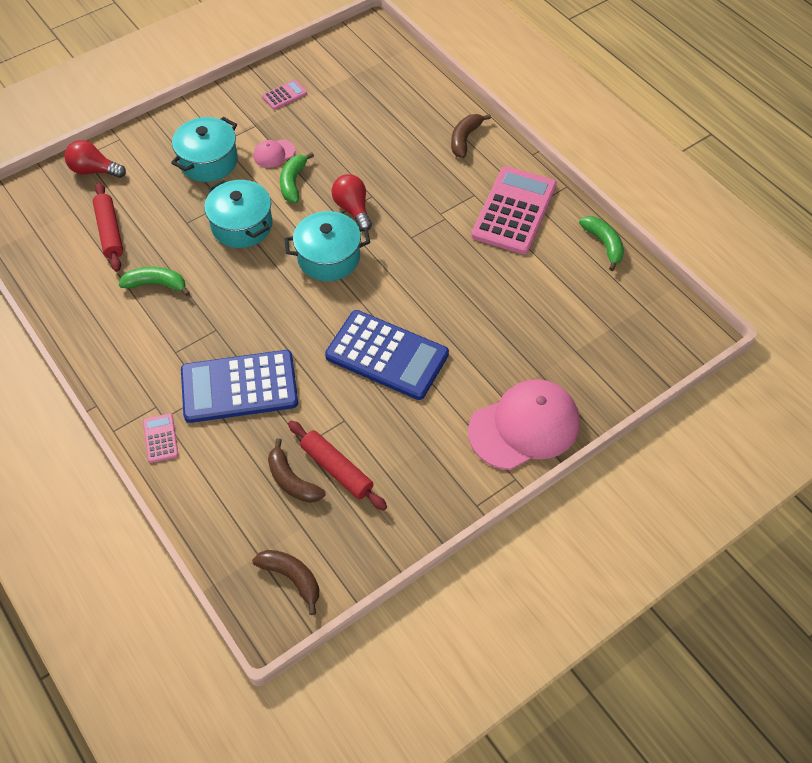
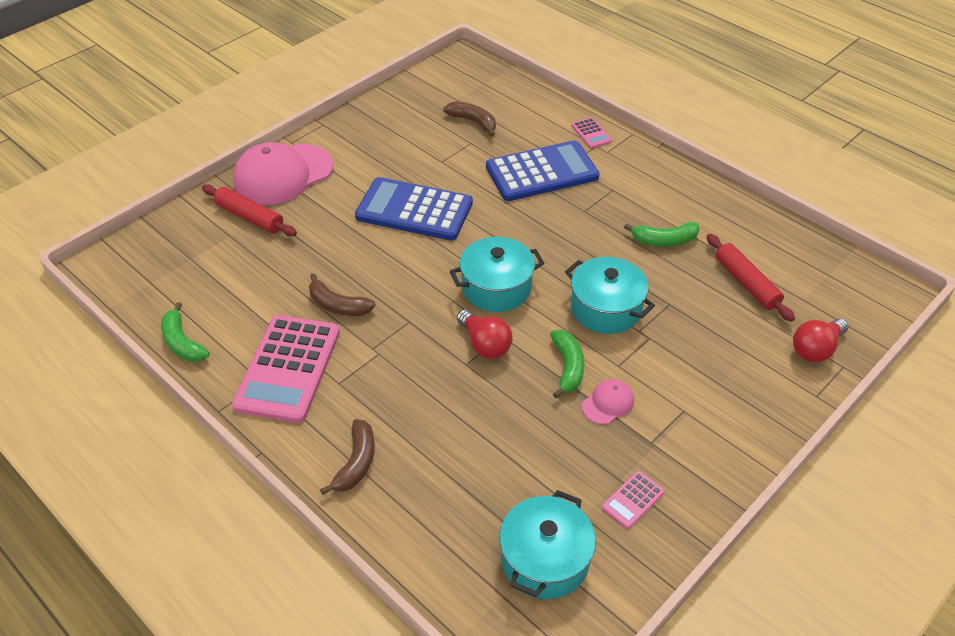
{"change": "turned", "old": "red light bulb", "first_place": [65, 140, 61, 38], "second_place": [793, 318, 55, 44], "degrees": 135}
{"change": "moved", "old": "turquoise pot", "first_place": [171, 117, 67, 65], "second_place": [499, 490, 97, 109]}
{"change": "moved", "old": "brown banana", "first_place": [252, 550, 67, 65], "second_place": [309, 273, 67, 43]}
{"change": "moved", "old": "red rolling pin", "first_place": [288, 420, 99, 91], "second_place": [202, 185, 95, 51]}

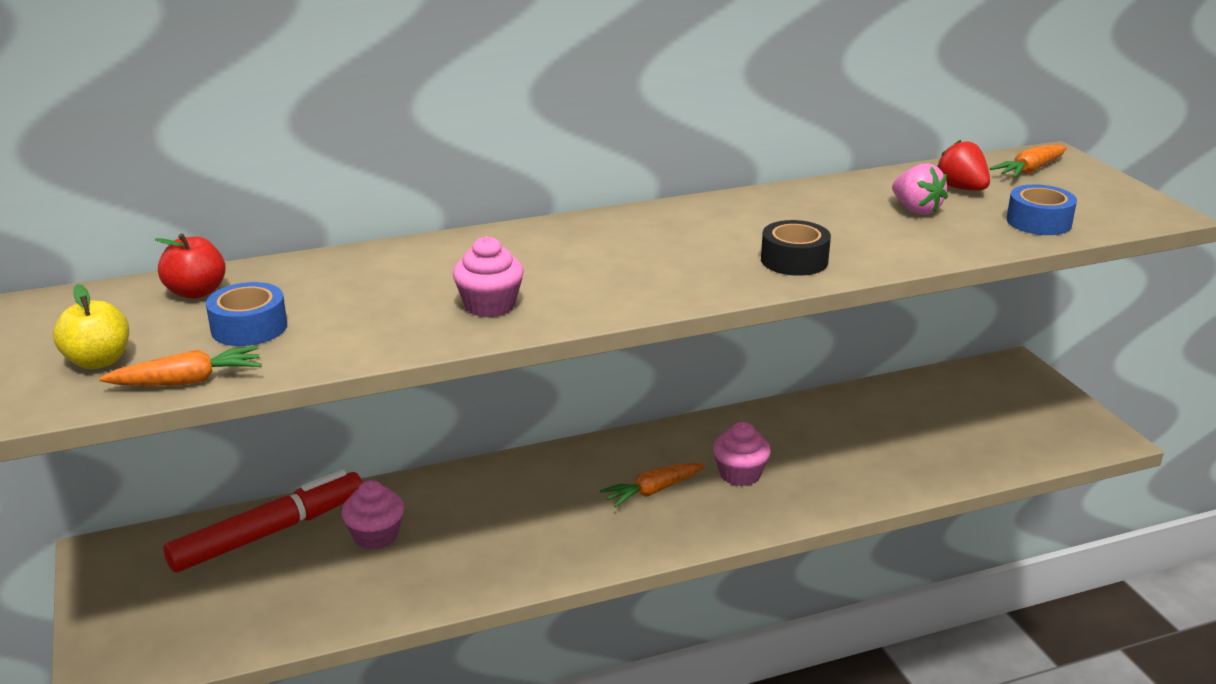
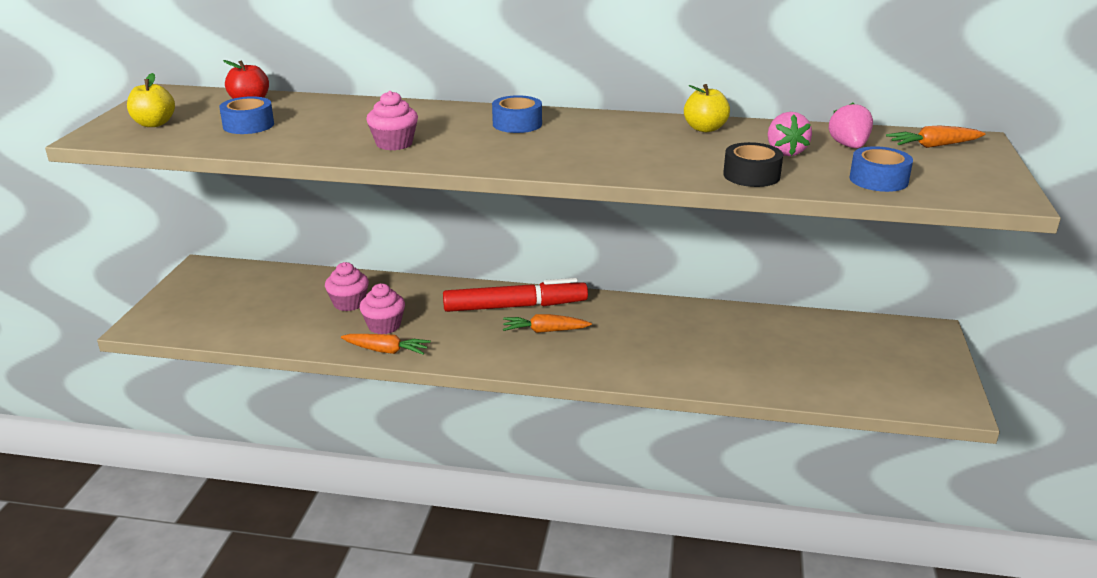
{"change": "moved", "old": "orange carrot", "first_place": [100, 346, 161, 40], "second_place": [341, 334, 90, 21]}
{"change": "moved", "old": "red marker", "first_place": [163, 469, 199, 103], "second_place": [443, 278, 145, 34]}
{"change": "moved", "old": "pink cupcake", "first_place": [713, 422, 58, 64], "second_place": [360, 284, 45, 50]}
{"change": "moved", "old": "black tape", "first_place": [761, 220, 70, 56], "second_place": [723, 142, 60, 45]}
{"change": "recoloured", "old": "red strawberry", "new": "pink strawberry", "first_place": [937, 140, 53, 50], "second_place": [829, 103, 44, 45]}
{"change": "added", "new": "blue tape", "second_place": [492, 95, 50, 38]}
{"change": "added", "new": "yellow apple", "second_place": [684, 84, 46, 48]}

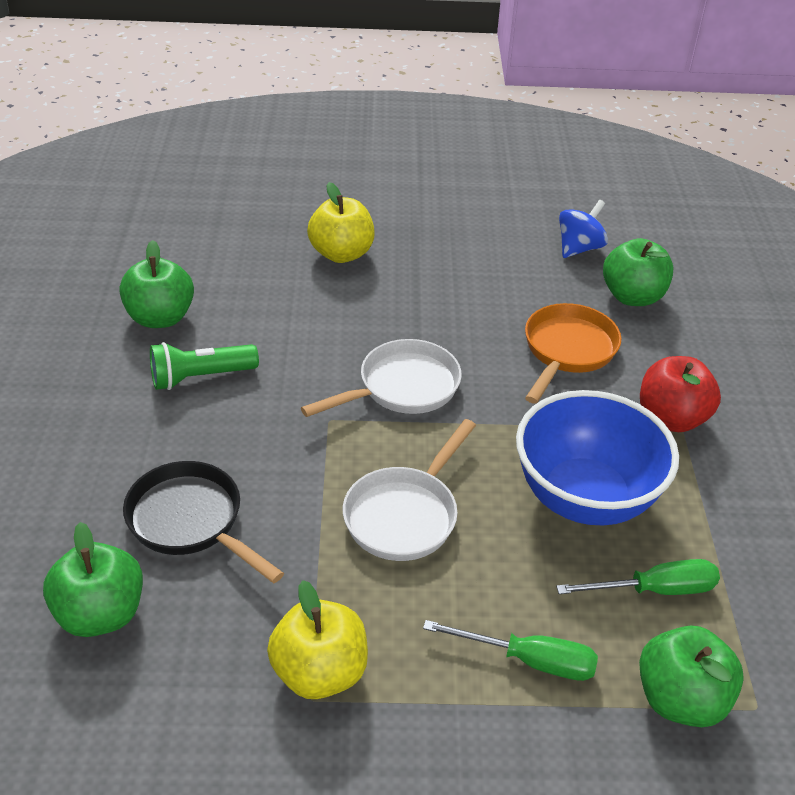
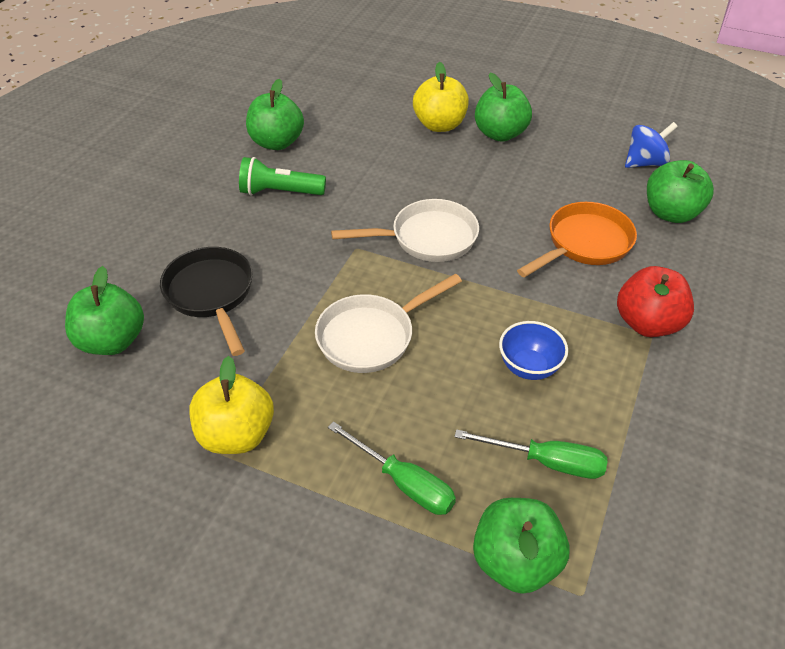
{"change": "resized", "old": "blue bowl", "first_place": [516, 390, 163, 135], "second_place": [499, 321, 69, 59], "factor": 0.48}
{"change": "added", "new": "green apple", "second_place": [475, 73, 57, 69]}

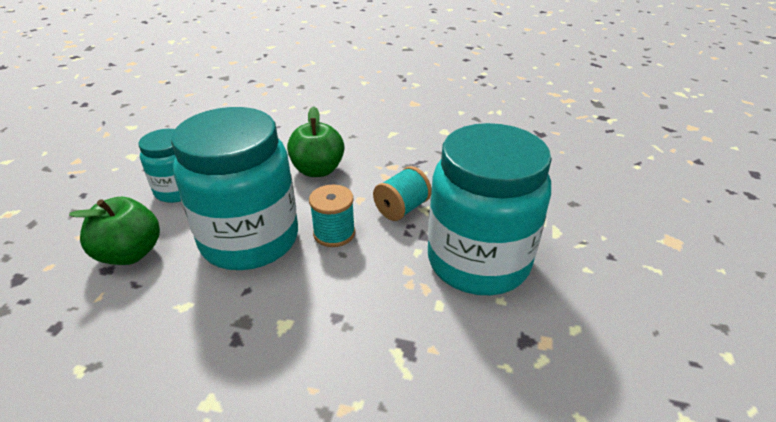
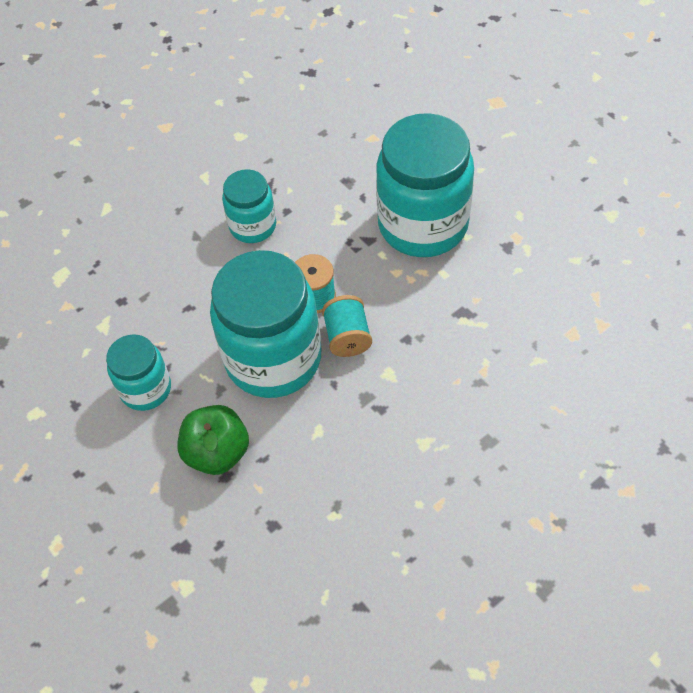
{"change": "removed", "old": "green apple", "first_place": [287, 106, 57, 71]}
{"change": "moved", "old": "turquoise spool", "first_place": [373, 166, 59, 55], "second_place": [322, 295, 50, 62]}
{"change": "added", "new": "turquoise jar", "second_place": [222, 169, 55, 74]}

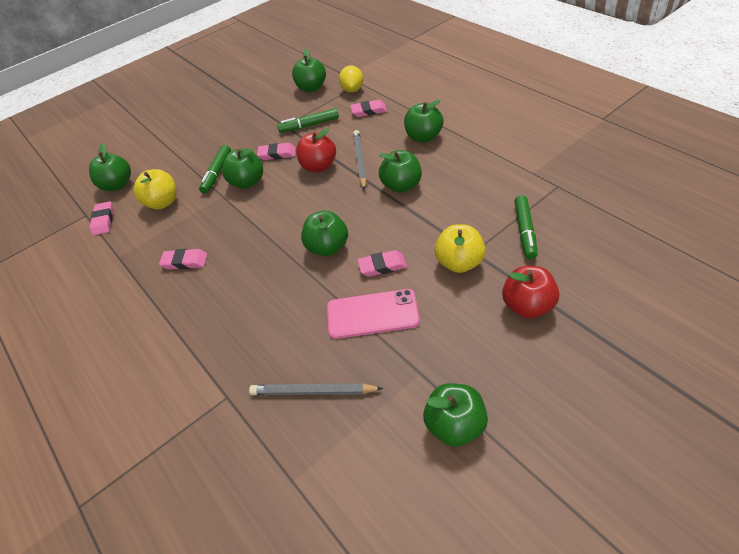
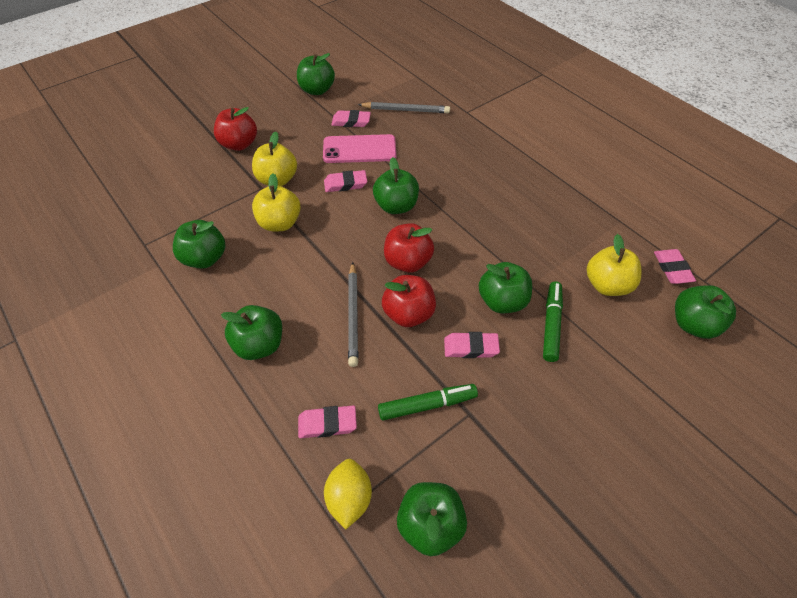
{"change": "moved", "old": "pink eraser", "first_place": [159, 249, 49, 20], "second_place": [331, 110, 40, 17]}
{"change": "moved", "old": "green apple", "first_place": [379, 150, 43, 43], "second_place": [173, 220, 52, 49]}
{"change": "removed", "old": "green marker", "first_place": [515, 195, 23, 64]}
{"change": "added", "new": "yellow apple", "second_place": [252, 174, 49, 58]}
{"change": "added", "new": "red apple", "second_place": [384, 223, 50, 50]}

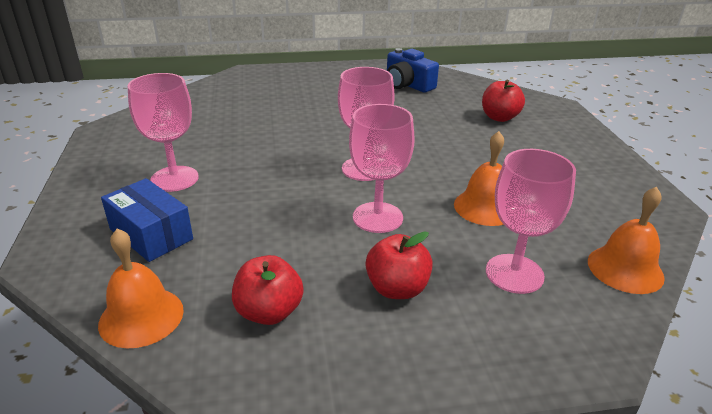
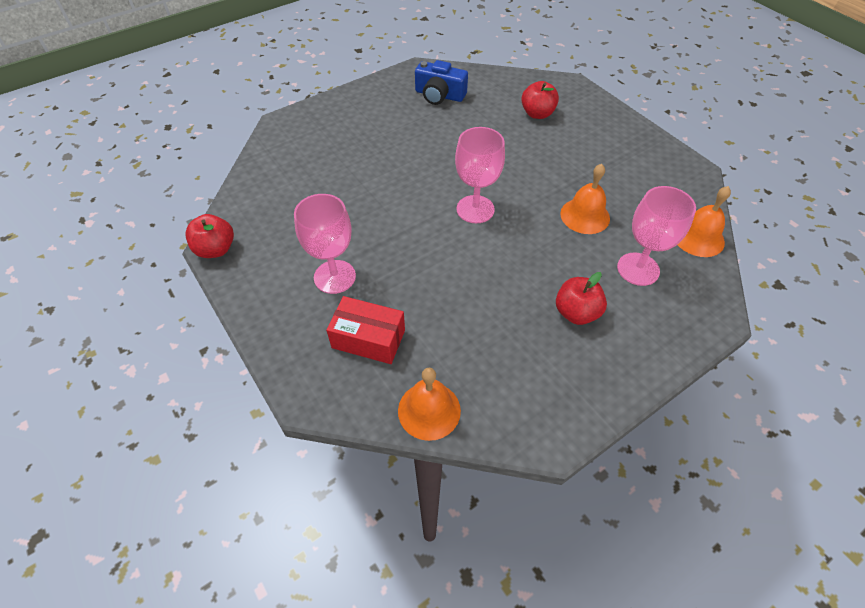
{"change": "recoloured", "old": "blue box", "new": "red box", "first_place": [101, 178, 92, 84], "second_place": [326, 296, 79, 68]}
{"change": "moved", "old": "red apple", "first_place": [232, 255, 72, 70], "second_place": [185, 214, 49, 44]}
{"change": "removed", "old": "pink goblet", "first_place": [349, 104, 66, 129]}

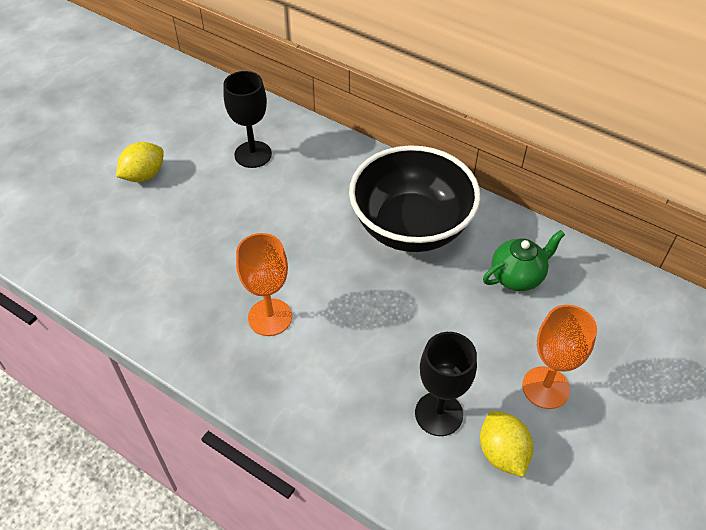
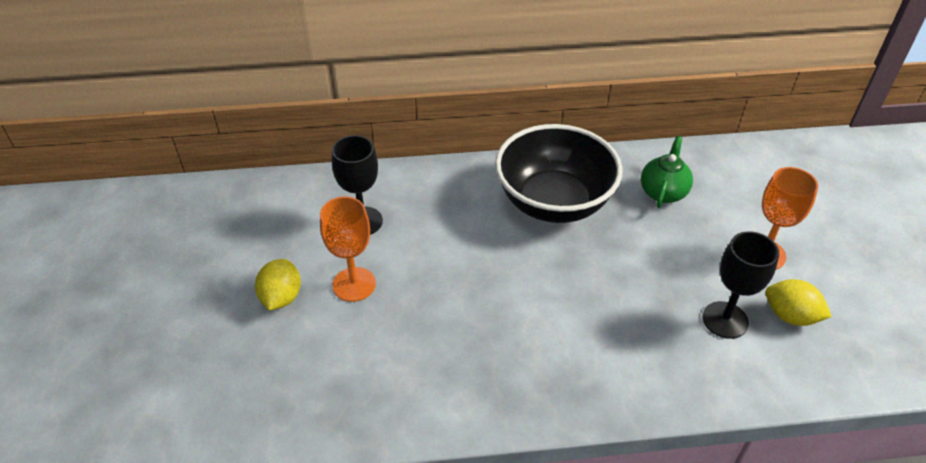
{"change": "moved", "old": "orange goblet", "first_place": [236, 233, 56, 103], "second_place": [320, 196, 56, 106]}

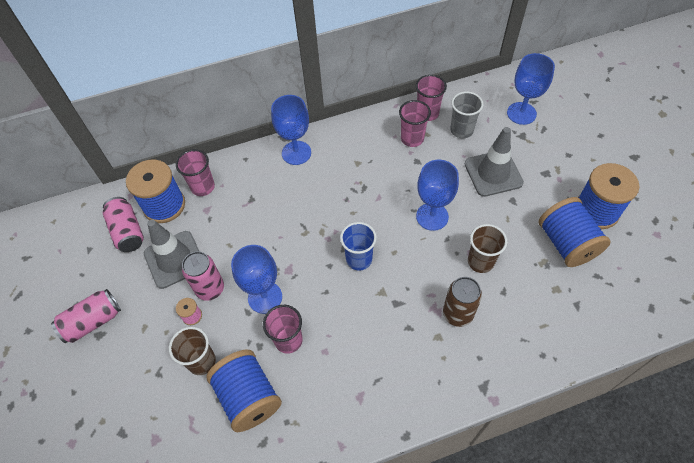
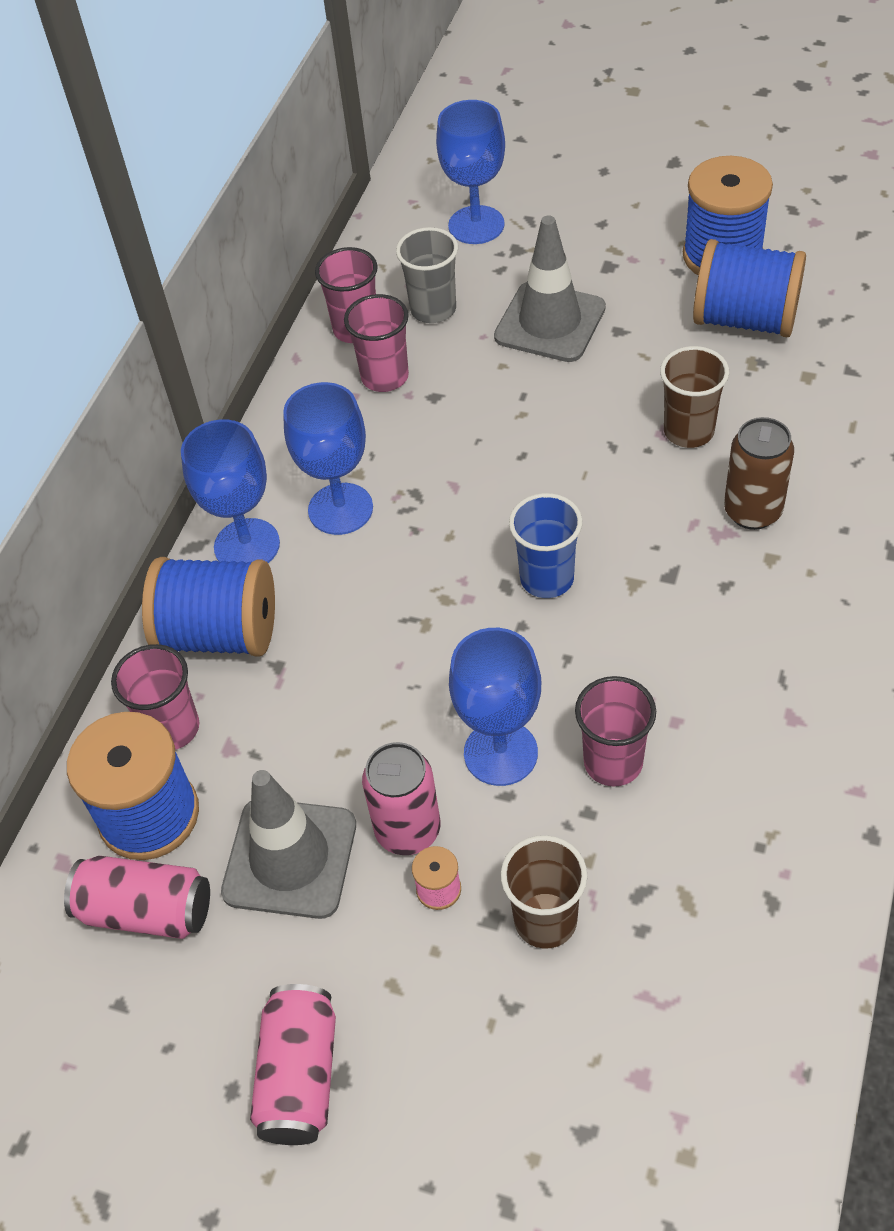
{"change": "moved", "old": "blue spool", "first_place": [207, 350, 75, 82], "second_place": [142, 557, 133, 100]}
{"change": "moved", "old": "blue goblet", "first_place": [416, 160, 43, 71], "second_place": [283, 382, 90, 153]}

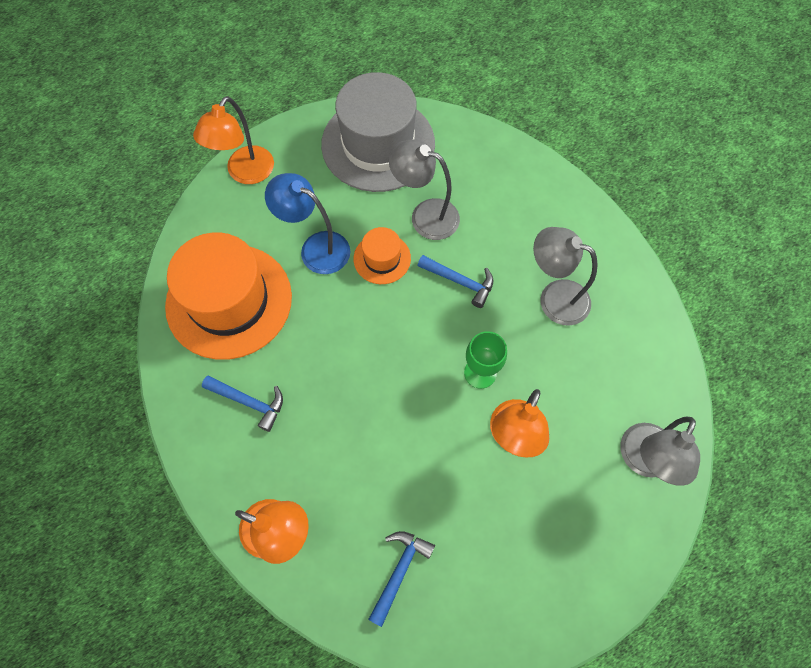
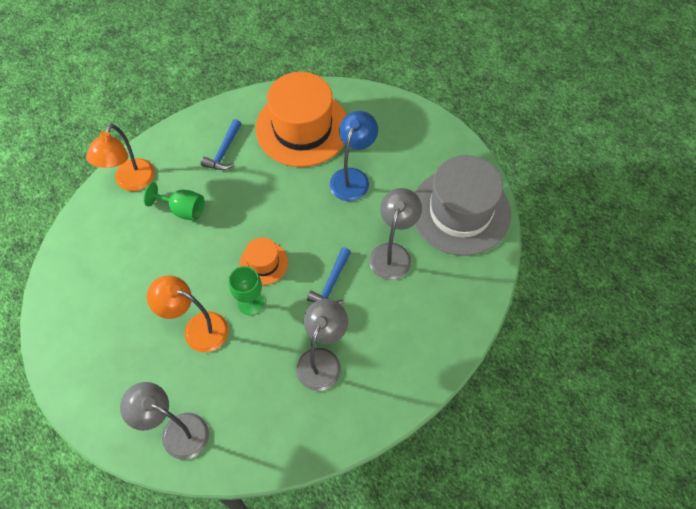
{"change": "removed", "old": "orange lamp", "first_place": [193, 96, 81, 88]}
{"change": "moved", "old": "orange hat", "first_place": [354, 227, 57, 57], "second_place": [239, 237, 49, 48]}
{"change": "removed", "old": "blue hammer", "first_place": [368, 531, 67, 96]}
{"change": "added", "new": "green goblet", "second_place": [144, 182, 61, 39]}

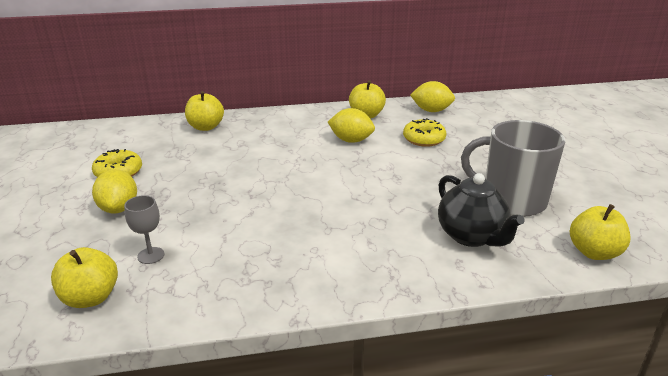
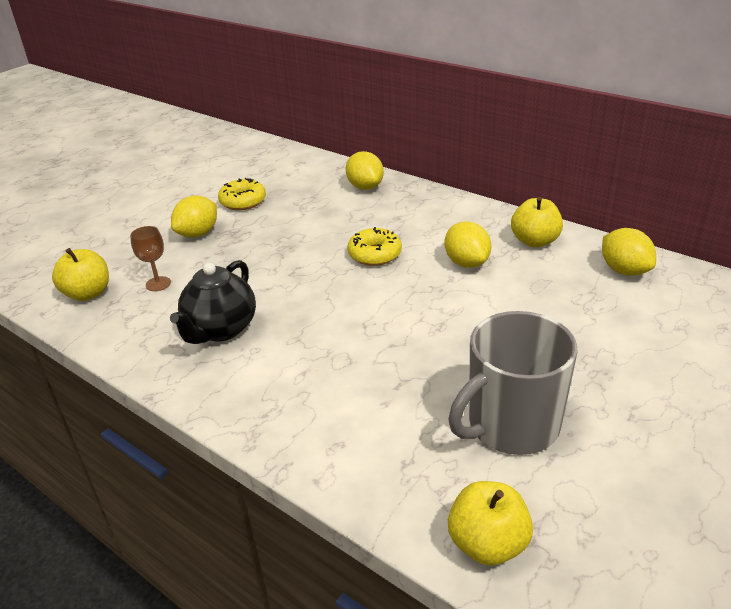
{"change": "recoloured", "old": "grey goblet", "new": "brown goblet", "first_place": [124, 195, 41, 69], "second_place": [130, 226, 41, 65]}
{"change": "replaced", "old": "yellow apple", "new": "yellow lemon", "first_place": [185, 91, 39, 40], "second_place": [346, 151, 38, 39]}
{"change": "moved", "old": "yellow donut", "first_place": [403, 118, 43, 29], "second_place": [347, 227, 55, 39]}
{"change": "moved", "old": "black teapot", "first_place": [438, 173, 86, 74], "second_place": [170, 260, 86, 84]}
{"change": "turned", "old": "grey mug", "first_place": [461, 120, 104, 97], "second_place": [449, 311, 128, 144], "degrees": -105}

